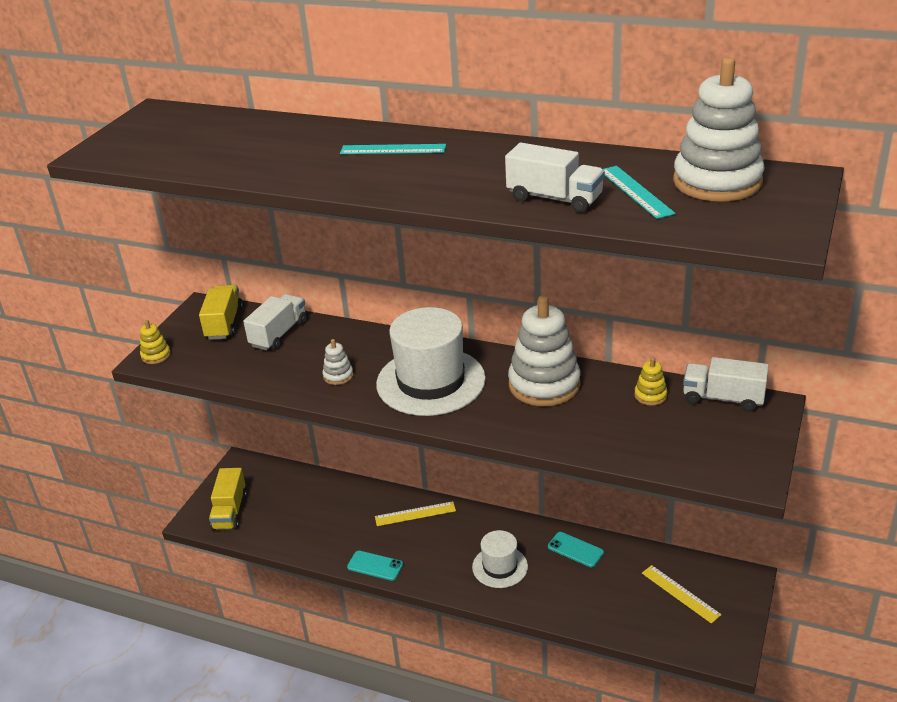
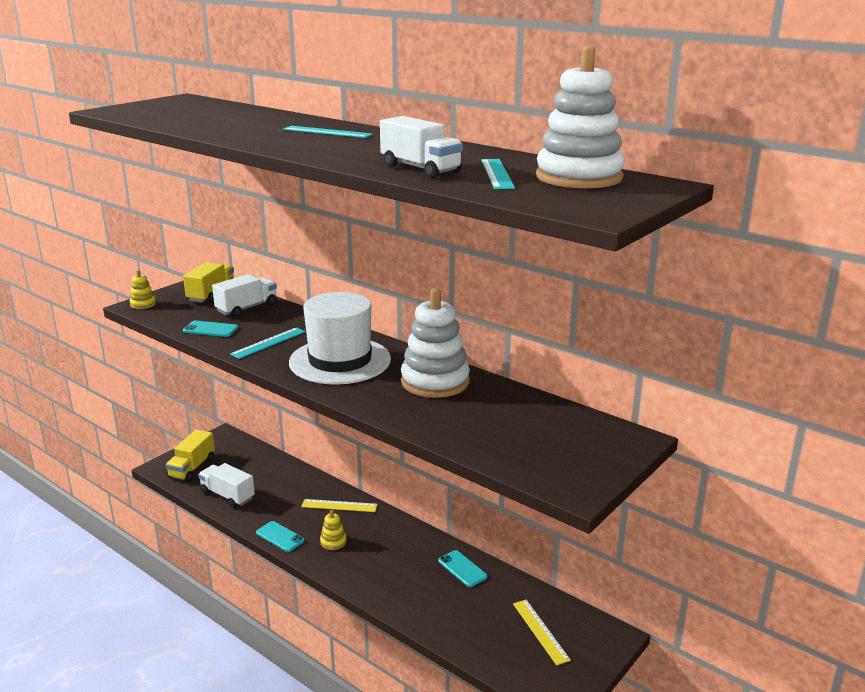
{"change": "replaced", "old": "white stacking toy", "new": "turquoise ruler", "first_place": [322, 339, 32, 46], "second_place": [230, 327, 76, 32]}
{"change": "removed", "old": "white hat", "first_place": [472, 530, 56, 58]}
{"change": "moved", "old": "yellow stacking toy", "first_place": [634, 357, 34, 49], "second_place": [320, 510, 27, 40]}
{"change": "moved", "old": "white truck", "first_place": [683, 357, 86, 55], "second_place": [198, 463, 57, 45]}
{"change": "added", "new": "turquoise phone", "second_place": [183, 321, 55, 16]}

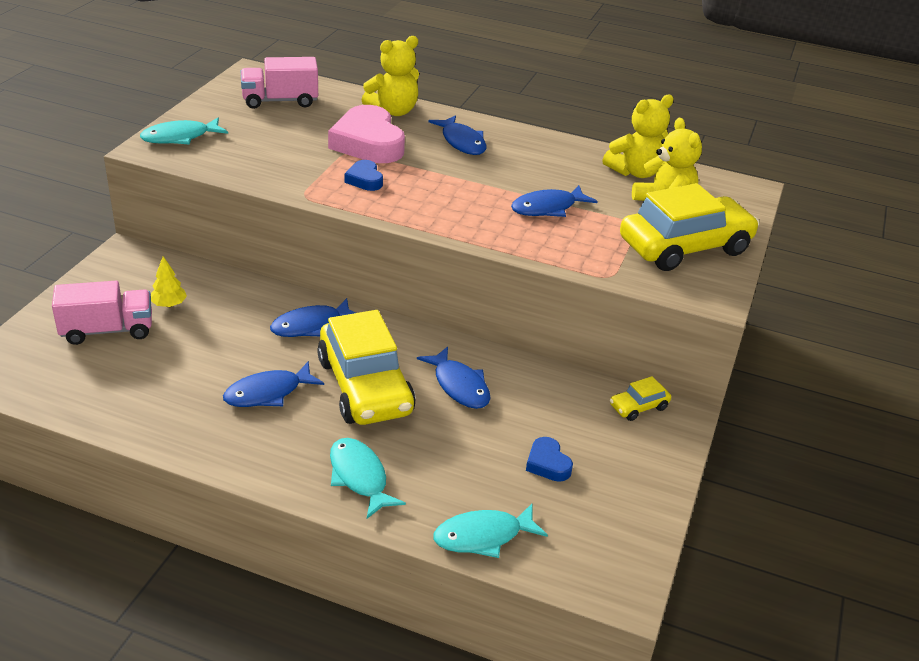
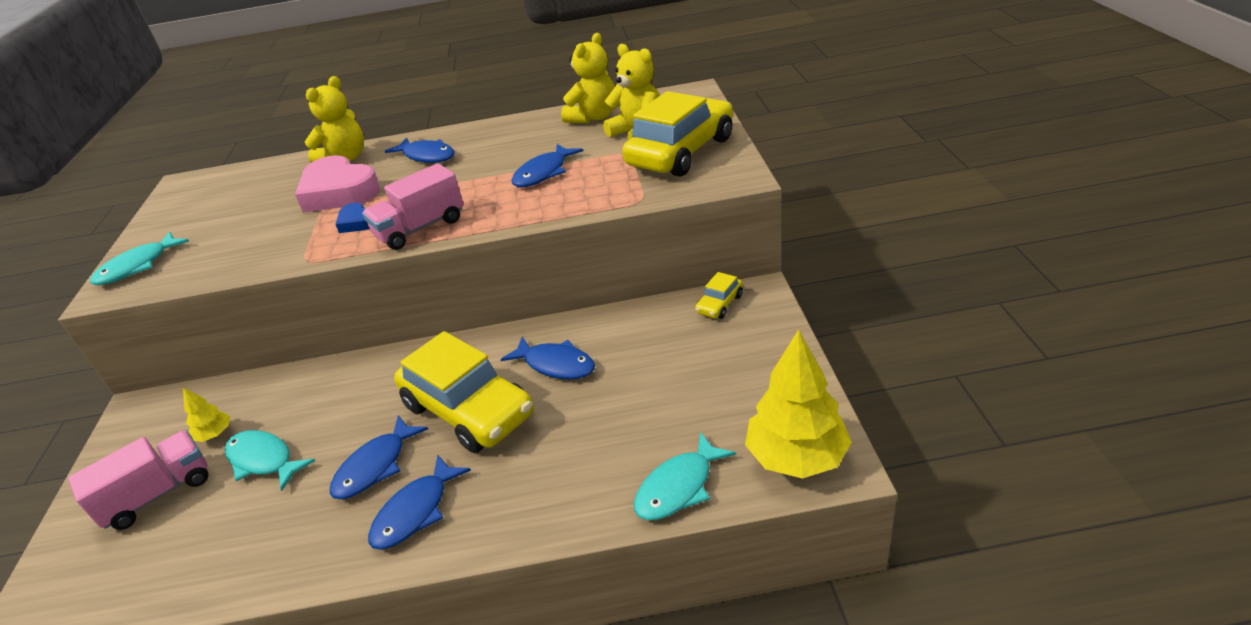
{"change": "moved", "old": "pink truck", "first_place": [241, 57, 77, 52], "second_place": [362, 163, 102, 87]}
{"change": "moved", "old": "blue fish", "first_place": [270, 298, 85, 39], "second_place": [368, 455, 103, 95]}
{"change": "moved", "old": "turquoise fish", "first_place": [330, 438, 76, 81], "second_place": [225, 430, 90, 61]}
{"change": "removed", "old": "blue heart", "first_place": [526, 437, 47, 45]}
{"change": "added", "new": "yellow tree", "second_place": [745, 329, 107, 150]}

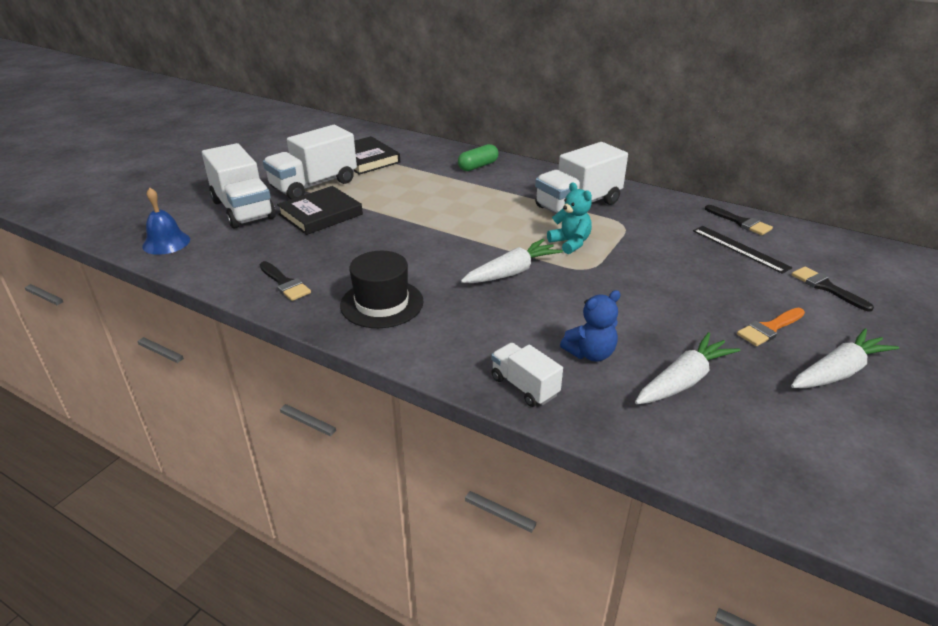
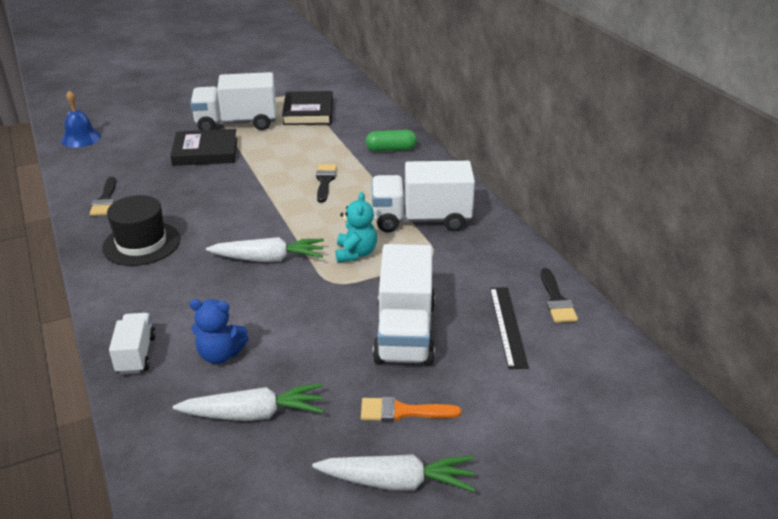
{"change": "moved", "old": "white truck", "first_place": [202, 143, 74, 86], "second_place": [373, 244, 62, 122]}
{"change": "moved", "old": "black brush", "first_place": [792, 267, 82, 45], "second_place": [316, 164, 21, 39]}

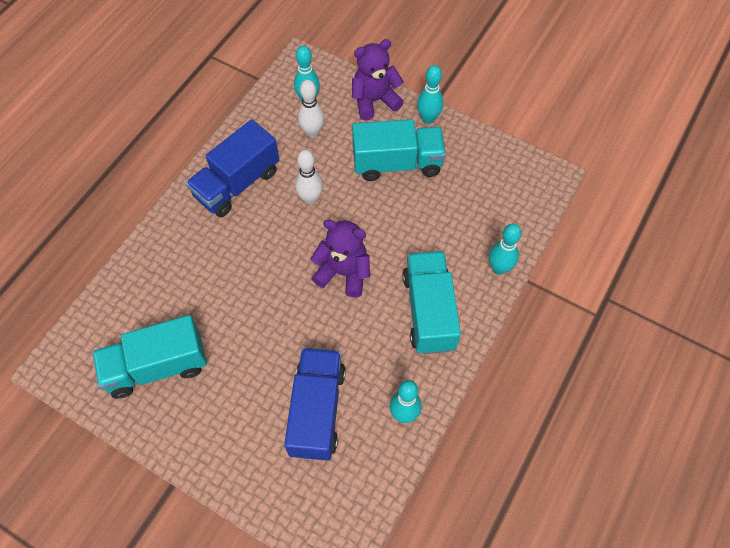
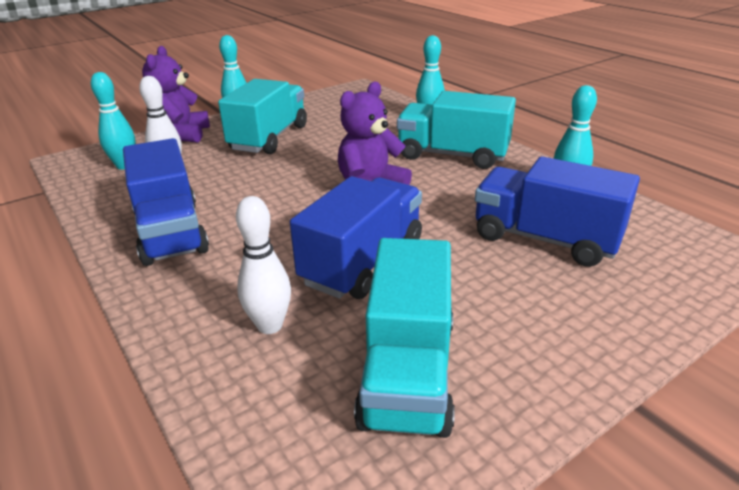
{"change": "moved", "old": "white bowling pin", "first_place": [295, 150, 28, 55], "second_place": [236, 196, 55, 138]}
{"change": "added", "new": "blue truck", "second_place": [290, 176, 132, 123]}

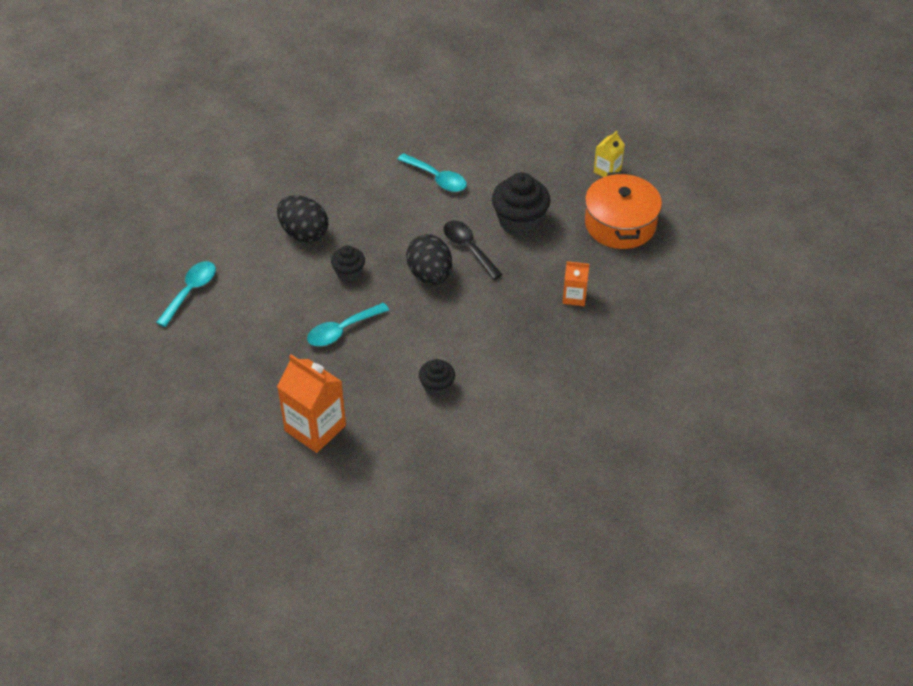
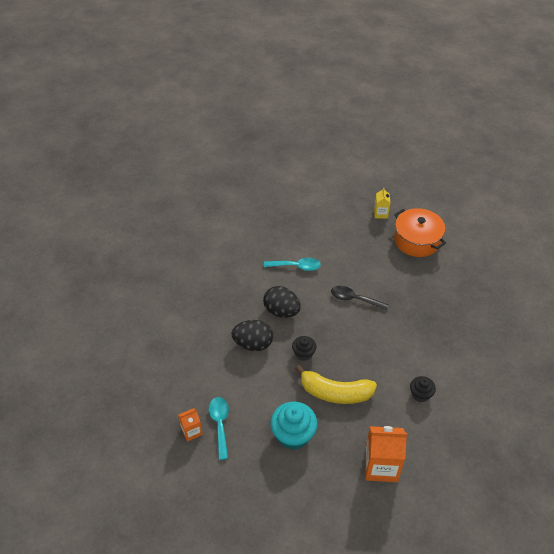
{"change": "replaced", "old": "turquoise spoon", "new": "yellow banana", "first_place": [307, 303, 82, 43], "second_place": [295, 365, 82, 39]}
{"change": "moved", "old": "black egg", "first_place": [406, 234, 46, 51], "second_place": [263, 286, 38, 32]}
{"change": "removed", "old": "black cupcake", "first_place": [492, 172, 58, 64]}
{"change": "moved", "old": "orange carton", "first_place": [563, 261, 26, 45], "second_place": [178, 408, 25, 34]}
{"change": "added", "new": "turquoise cupcake", "second_place": [270, 402, 48, 48]}

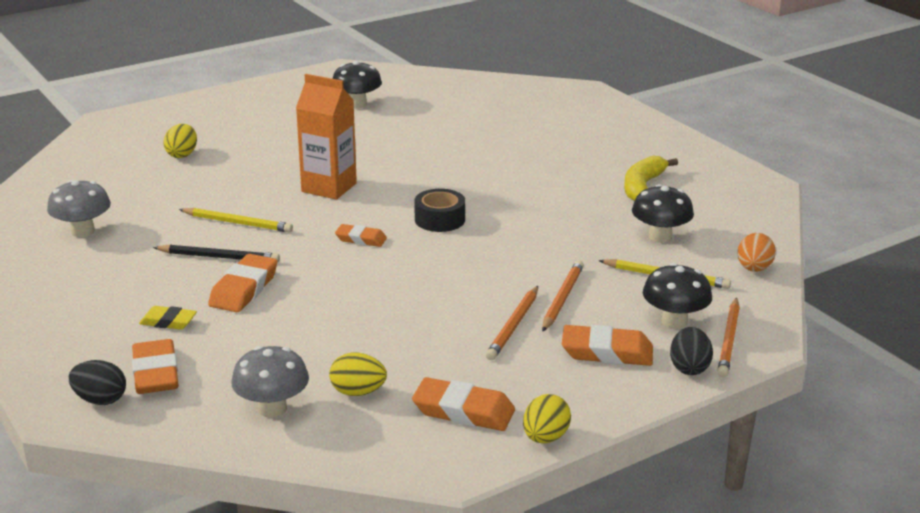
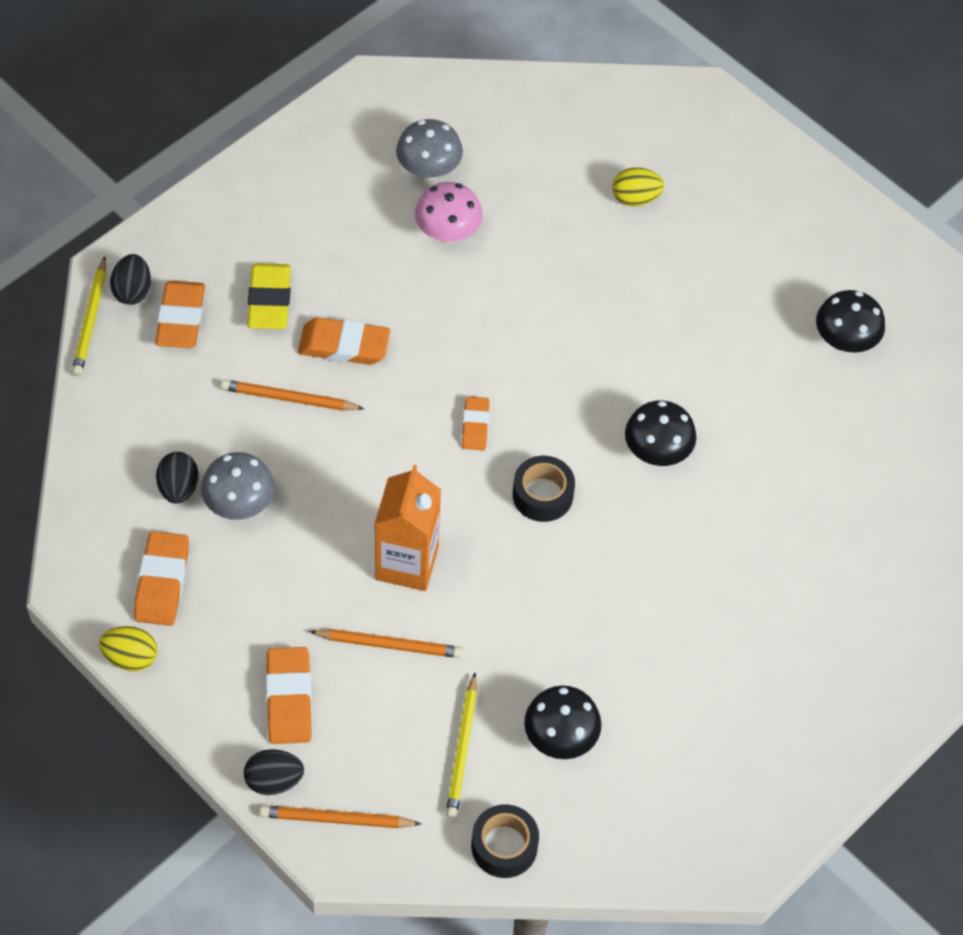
{"change": "turned", "old": "orange eraser", "first_place": [132, 339, 47, 55], "second_place": [155, 281, 50, 67], "degrees": -60}
{"change": "resized", "old": "yellow eraser", "first_place": [139, 306, 58, 24], "second_place": [247, 263, 44, 66], "factor": 1.62}
{"change": "removed", "old": "black pencil", "first_place": [153, 245, 127, 18]}
{"change": "moved", "old": "yellow pencil", "first_place": [179, 208, 114, 25], "second_place": [72, 256, 34, 120]}
{"change": "moved", "old": "grey mushroom", "first_place": [231, 346, 78, 72], "second_place": [201, 452, 74, 68]}
{"change": "moved", "old": "orange carton", "first_place": [296, 74, 61, 126], "second_place": [375, 465, 66, 126]}
{"change": "recoloured", "old": "yellow egg", "new": "black egg", "first_place": [329, 352, 58, 44], "second_place": [156, 452, 42, 52]}
{"change": "moved", "old": "orange pencil", "first_place": [486, 286, 52, 74], "second_place": [221, 379, 144, 32]}
{"change": "removed", "old": "yellow banana", "first_place": [624, 156, 54, 45]}
{"change": "moved", "old": "black mushroom", "first_place": [643, 263, 69, 66], "second_place": [625, 401, 71, 65]}
{"change": "replaced", "old": "orange egg", "new": "black tape", "first_place": [737, 233, 39, 39], "second_place": [471, 804, 68, 74]}
{"change": "added", "new": "pink mushroom", "second_place": [415, 182, 68, 61]}

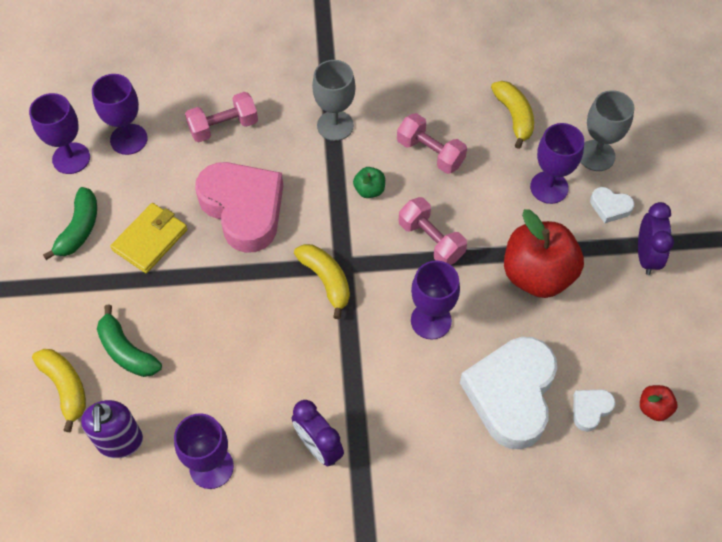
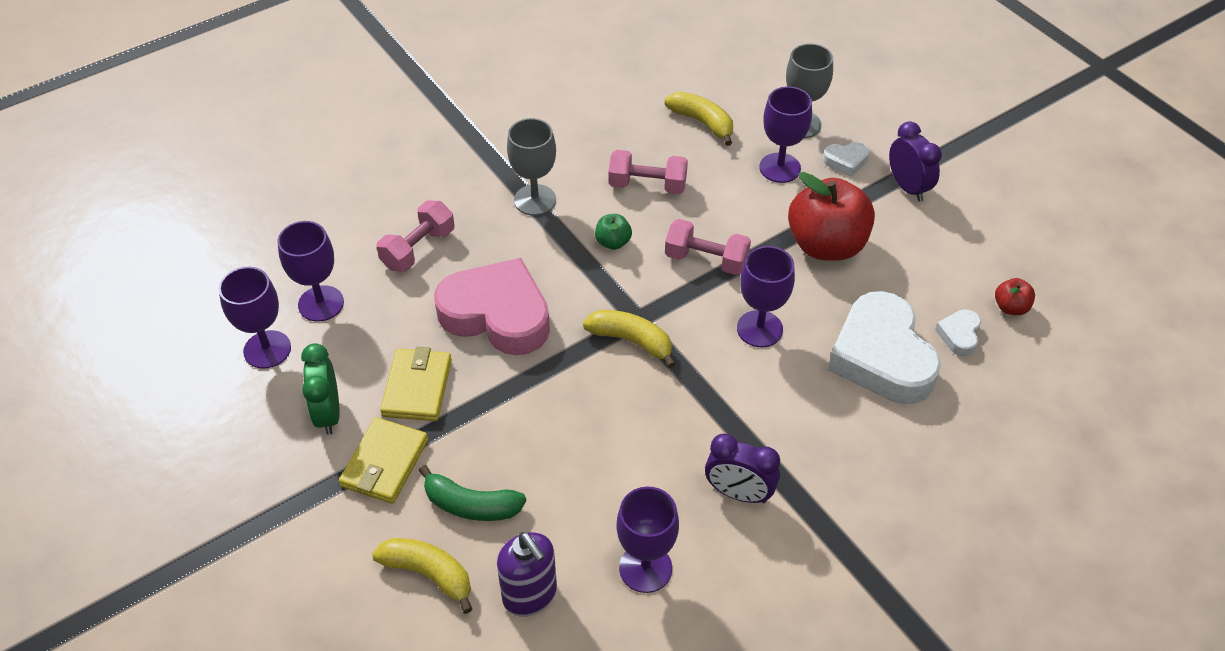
{"change": "replaced", "old": "green banana", "new": "green clock", "first_place": [43, 187, 54, 73], "second_place": [301, 343, 39, 92]}
{"change": "added", "new": "yellow wallet", "second_place": [339, 417, 89, 87]}

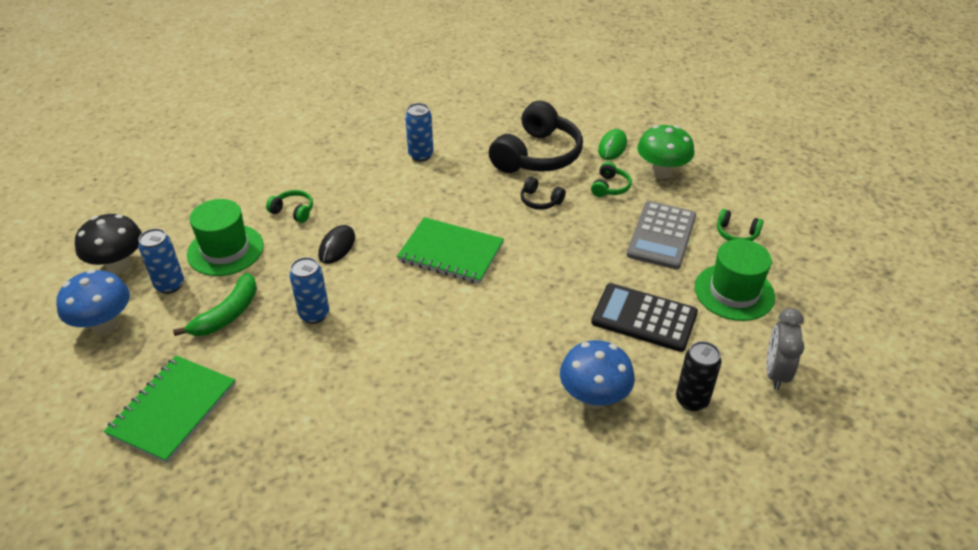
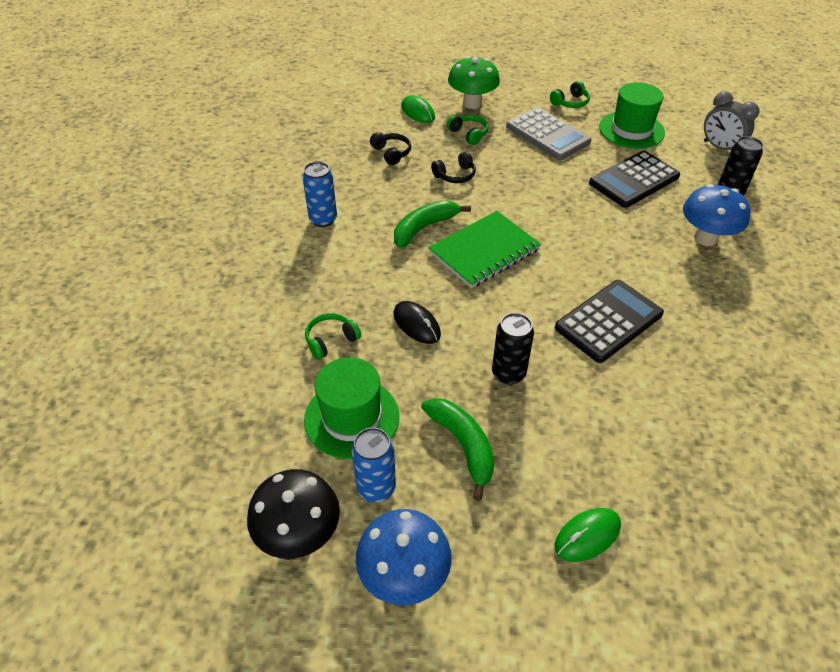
{"change": "replaced", "old": "green notebook", "new": "green mouse", "first_place": [103, 355, 133, 108], "second_place": [555, 508, 66, 54]}
{"change": "recoloured", "old": "blue can", "new": "black can", "first_place": [289, 257, 40, 67], "second_place": [492, 313, 42, 72]}
{"change": "resized", "old": "black headphones", "first_place": [489, 101, 94, 72], "second_place": [370, 132, 41, 33], "factor": 0.44}
{"change": "added", "new": "green banana", "second_place": [394, 200, 77, 48]}
{"change": "added", "new": "black calculator", "second_place": [555, 280, 109, 83]}

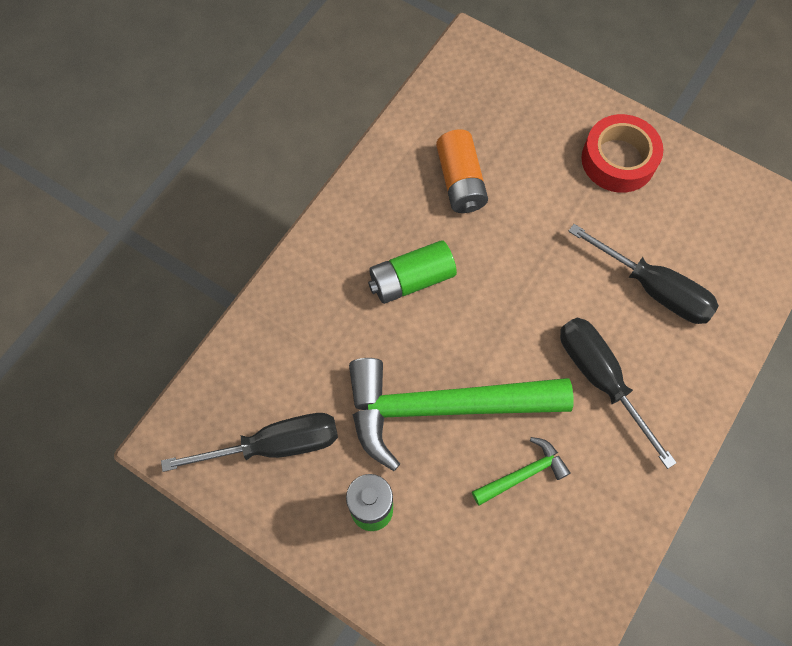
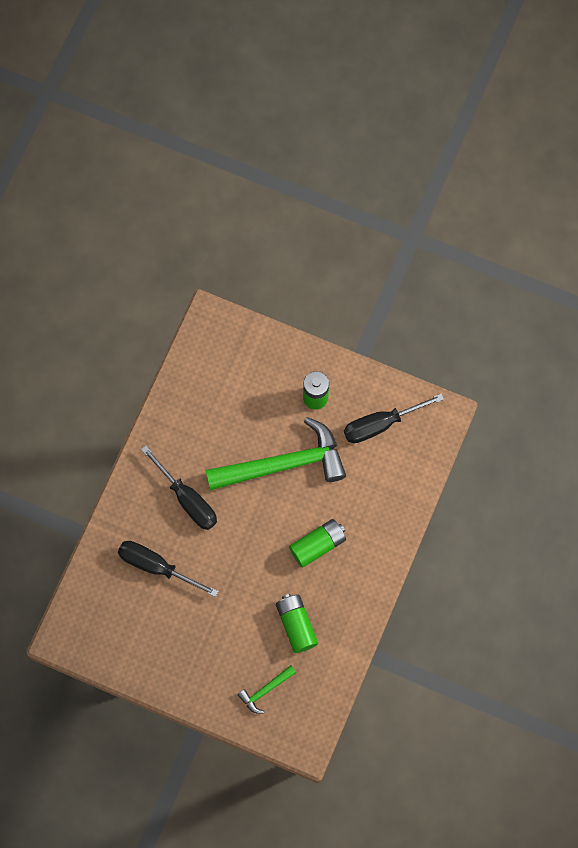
{"change": "recoloured", "old": "orange battery", "new": "green battery", "first_place": [436, 130, 52, 83], "second_place": [276, 594, 42, 59]}
{"change": "moved", "old": "green hammer", "first_place": [472, 437, 98, 69], "second_place": [237, 665, 59, 49]}
{"change": "removed", "old": "red tape", "first_place": [581, 114, 82, 79]}

